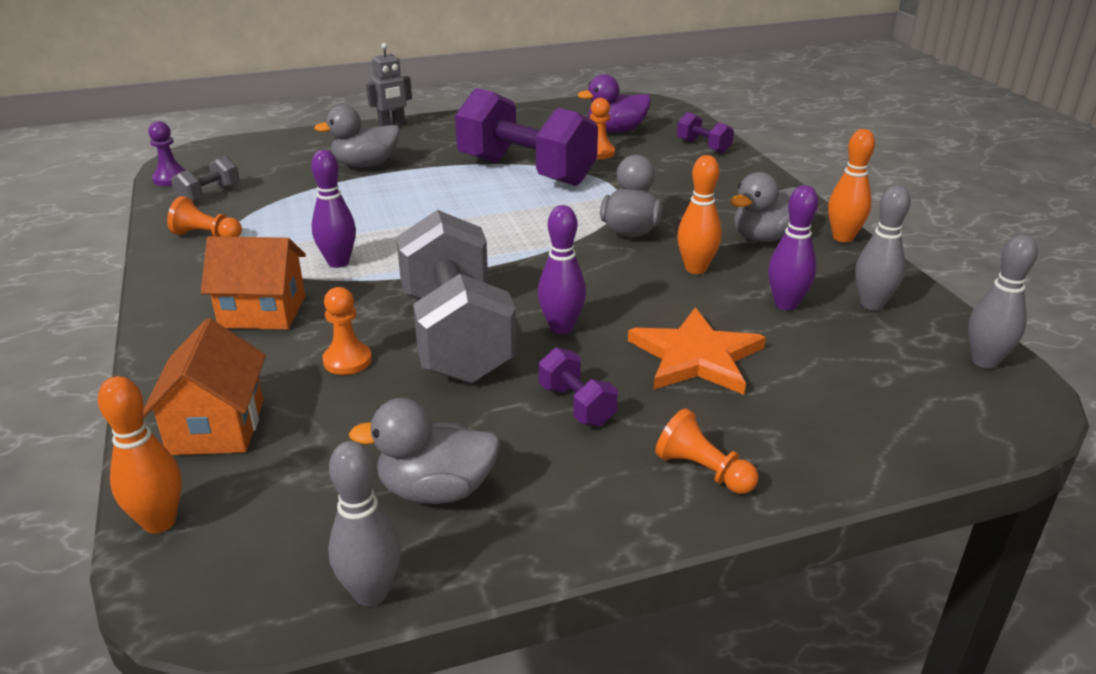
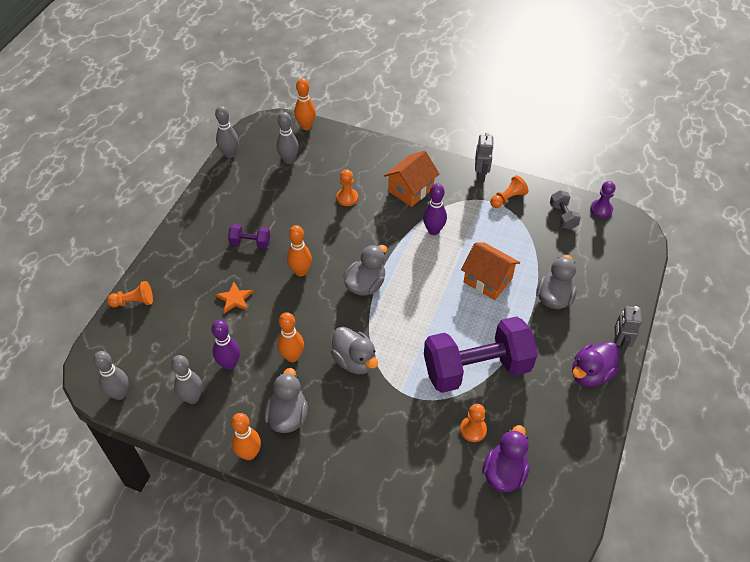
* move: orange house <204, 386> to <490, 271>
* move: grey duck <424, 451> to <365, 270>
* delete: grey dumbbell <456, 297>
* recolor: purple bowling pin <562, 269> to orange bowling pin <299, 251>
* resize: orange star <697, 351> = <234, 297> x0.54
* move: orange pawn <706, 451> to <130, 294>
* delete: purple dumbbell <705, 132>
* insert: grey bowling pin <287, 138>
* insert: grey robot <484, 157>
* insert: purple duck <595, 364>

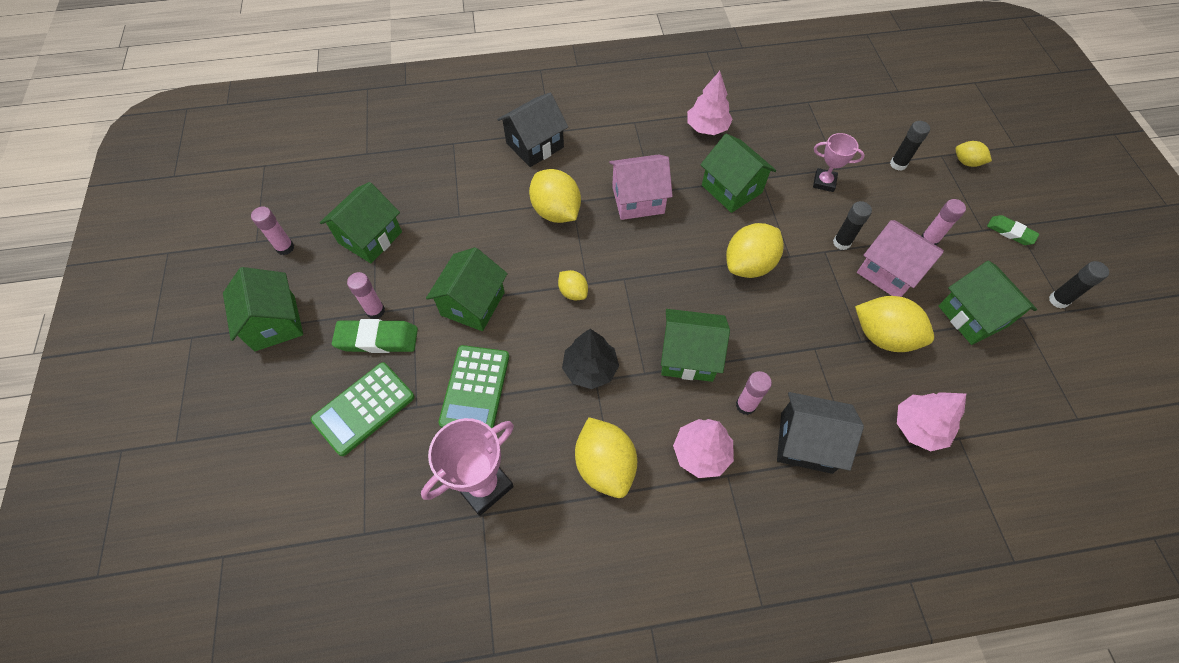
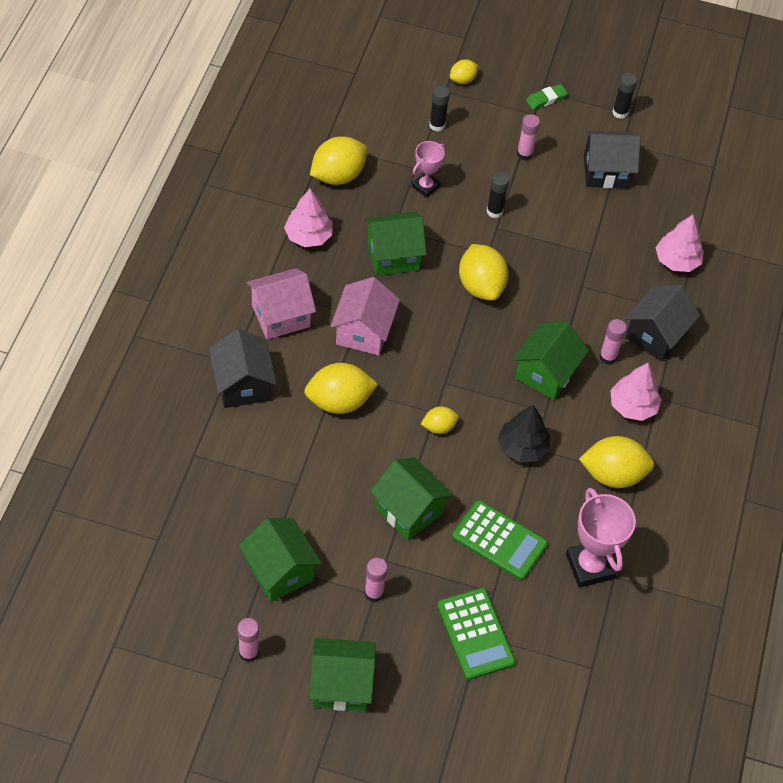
* delete: green eraser <375, 336>
* move: yellow lemon <894, 324> to <338, 160>
* move: pink house <900, 258> to <281, 303>
* recolor: green house <987, 302> to black house <612, 160>

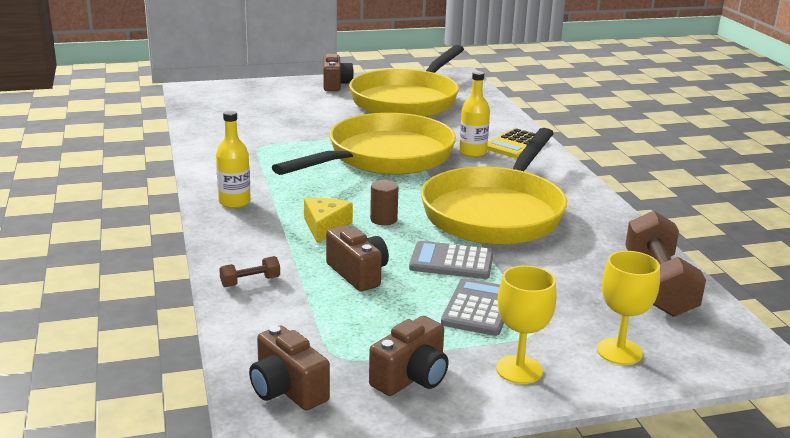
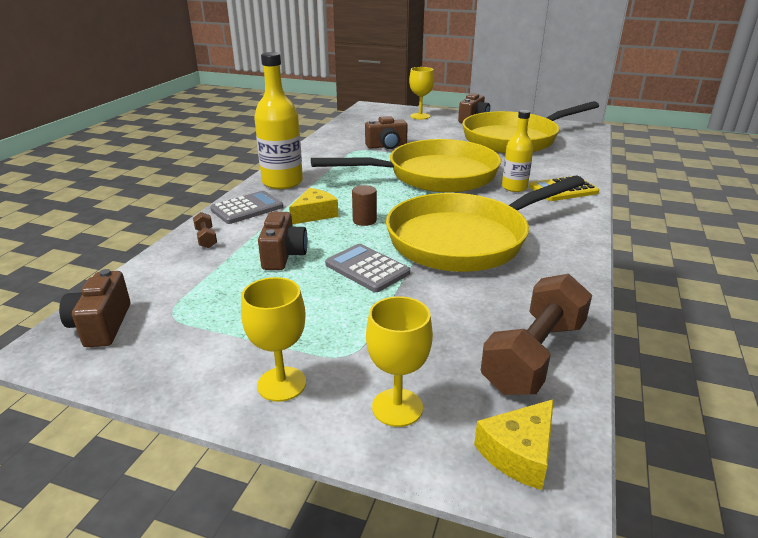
* resize: yellow bottle <233, 159> = <278, 120> x1.63
* rotate: brown dumbbell <249, 271> = <205, 230> 60 degrees clockwise
* move: brown camera <408, 356> to <386, 132>
* move: grey calculator <472, 307> to <246, 207>
* insert: yellow goblet <421, 93>
* insert: yellow cheese <514, 444>

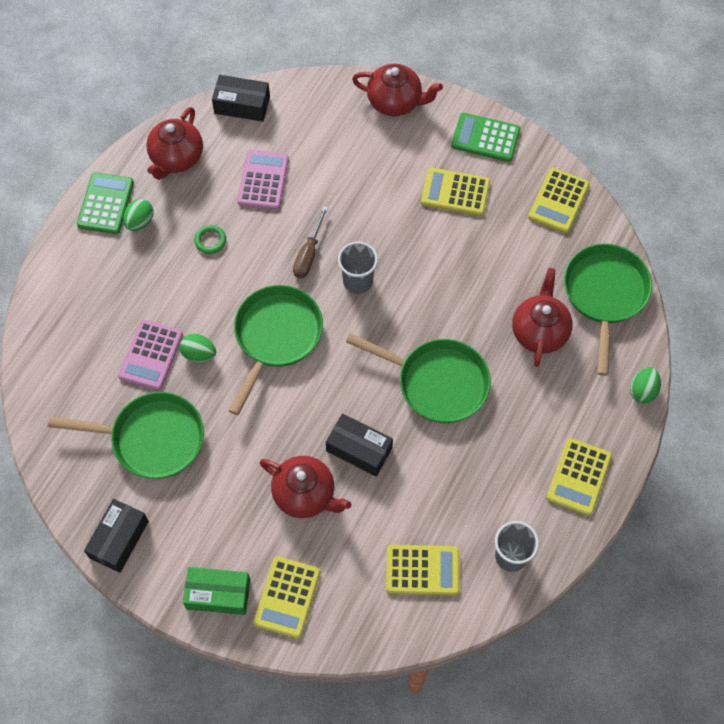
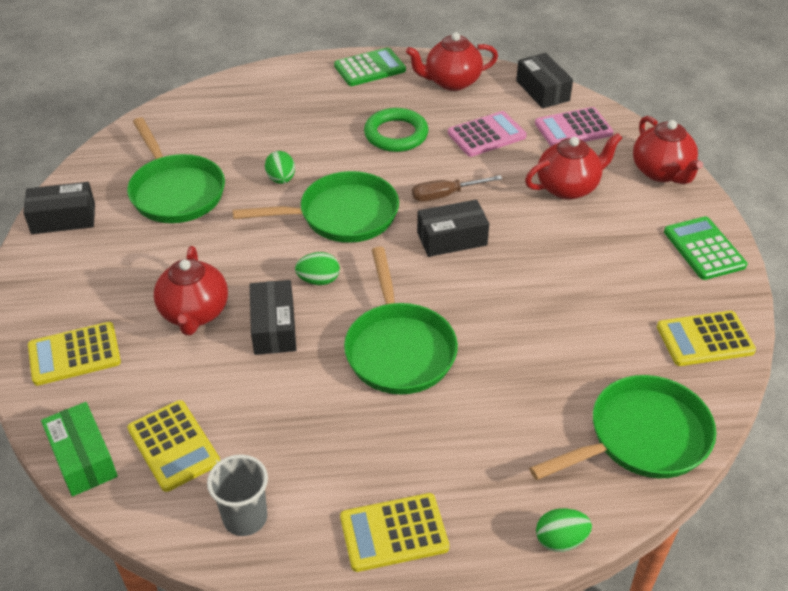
* move: pink calculator <150, 355> to <574, 126>
* move: green egg <138, 215> to <317, 268>
* move: green box <216, 591> to <79, 449>
* resize: green ring <210, 239> = <396, 130> x1.93
* replace: grey cup <358, 268> to black box <453, 228>
* delete: yellow calculator <455, 192>
* move: red teapot <542, 317> to <573, 166>

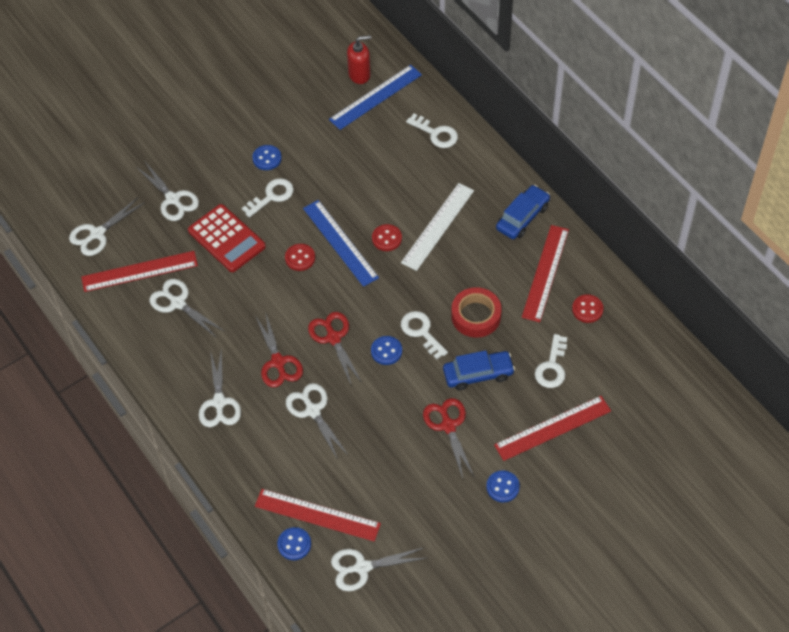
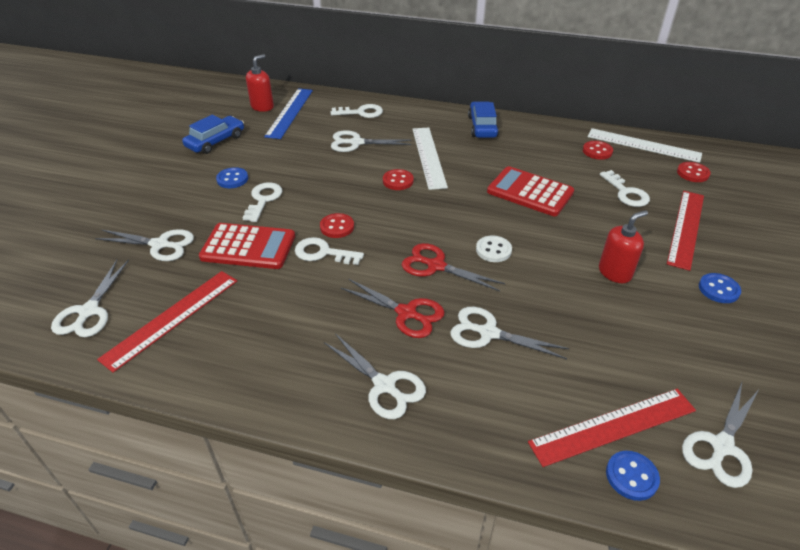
* move: white scissors <187, 308> to <371, 141>
* delete: blue ruler <341, 243>
* recolor: blue button <386, 350> to white button <494, 248>
* move: white key <424, 335> to <329, 251>
* replace: red scissors <448, 438> to red soap dispenser <623, 246>
* move: blue car <479, 370> to <213, 134>
* replace: red tape <476, 312> to red calculator <530, 191>
* delete: red ruler <545, 273>
* insert: white ruler <644, 145>
* insert: red button <694, 172>

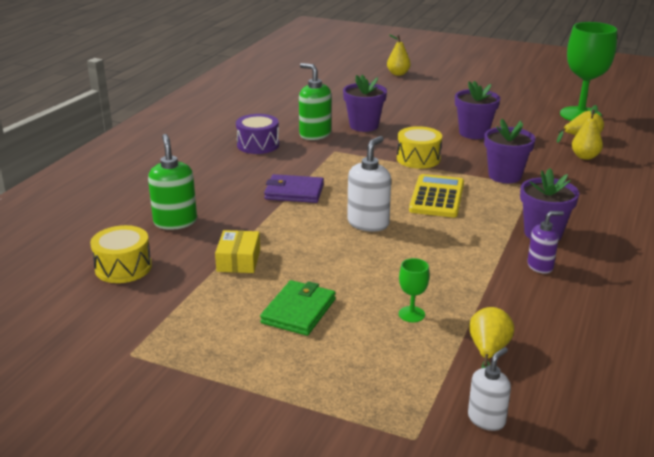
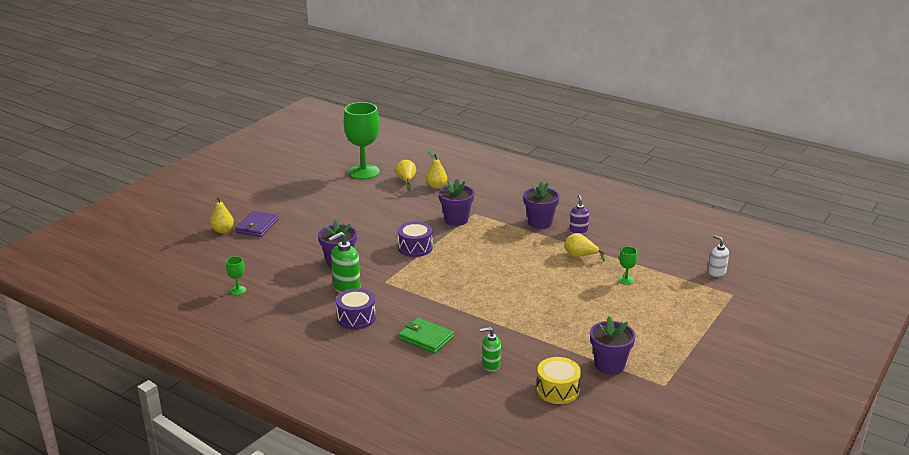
* resize: green soap dispenser <172, 182> = <490, 349> x0.64
* delete: yellow box <237, 251>
* move: green wallet <298, 308> to <426, 336>
* move: purple wallet <294, 188> to <257, 224>
* delete: white soap dispenser <369, 184>
* recolor: yellow drum <419, 147> to purple drum <415, 239>
* delete: yellow calculator <436, 195>
* move: purple flower pot <477, 110> to <613, 345>
* move: yellow pear <491, 337> to <585, 247>
* insert: green goblet <236, 275>

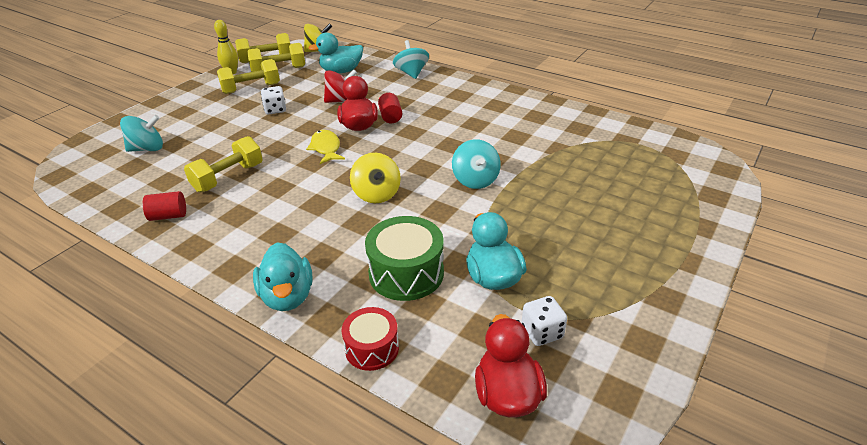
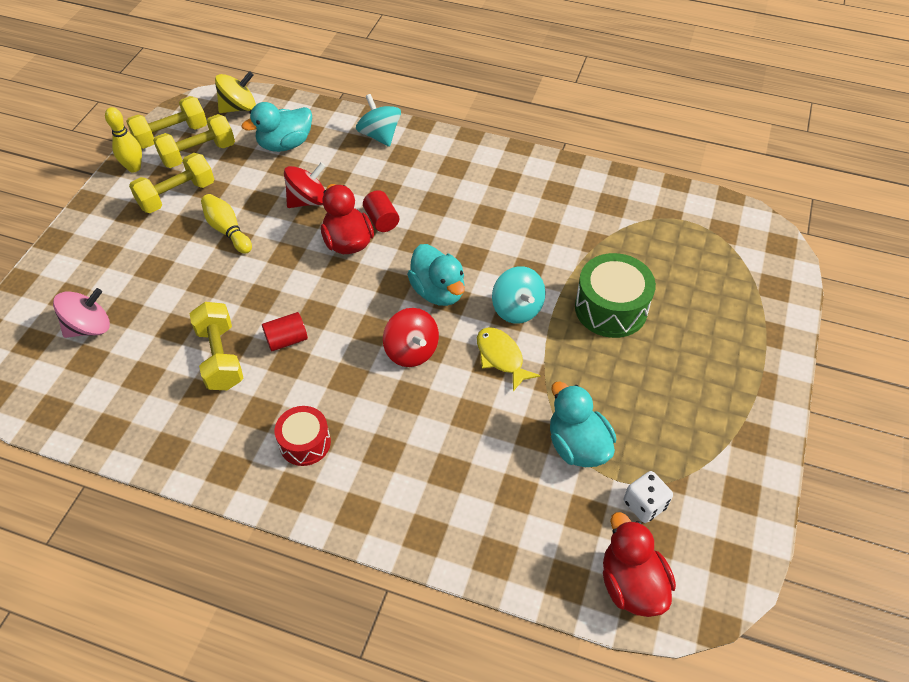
* recolor: turquoise spinning top <141, 133> to pink spinning top <81, 313>
* move: red cylinder <164, 206> to <285, 331>
* rotate: yellow dumbbell <223, 164> = <216, 346> 45 degrees counterclockwise
* move: turquoise duck <283, 276> to <436, 275>
* replace: white dice <273, 100> to yellow bowling pin <226, 224>
* move: yellow fish <325, 147> to <509, 359>
* move: red drum <370, 339> to <303, 436>
* recolor: yellow spinning top <375, 178> to red spinning top <411, 337>
* move: green drum <404, 258> to <615, 295>

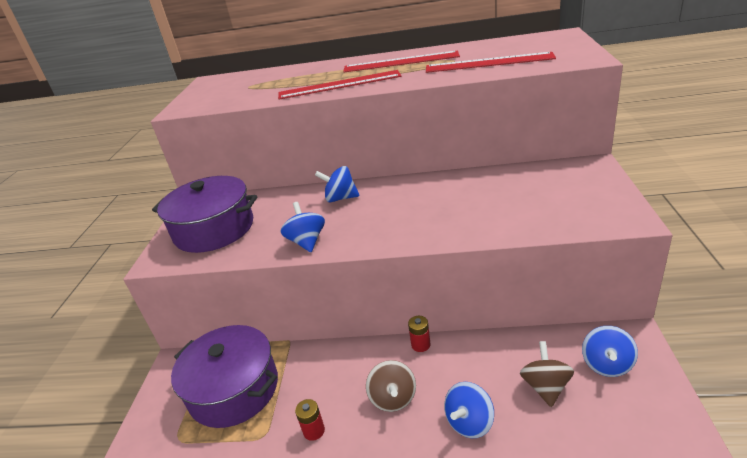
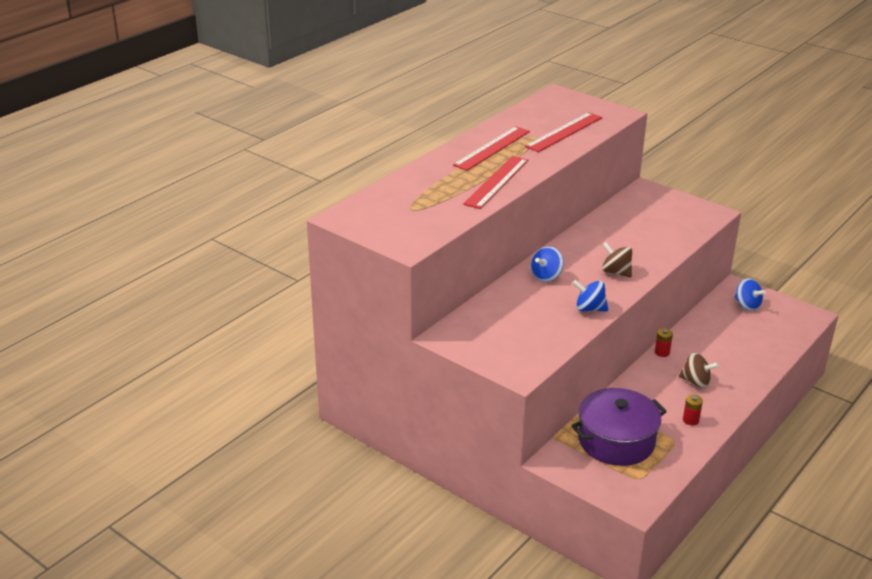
* delete: purple pot <204, 214>
* delete: blue spinning top <469, 410>
* move: brown spinning top <547, 374> to <617, 260>

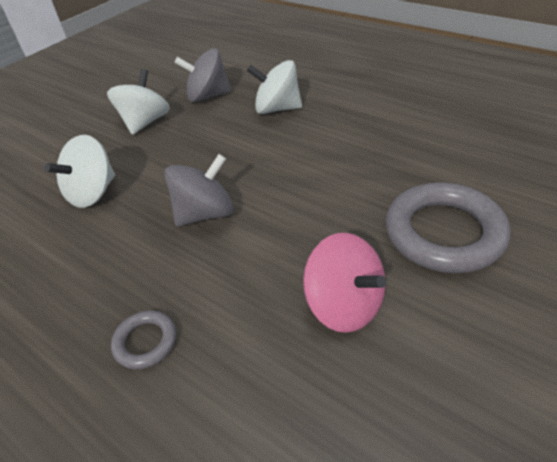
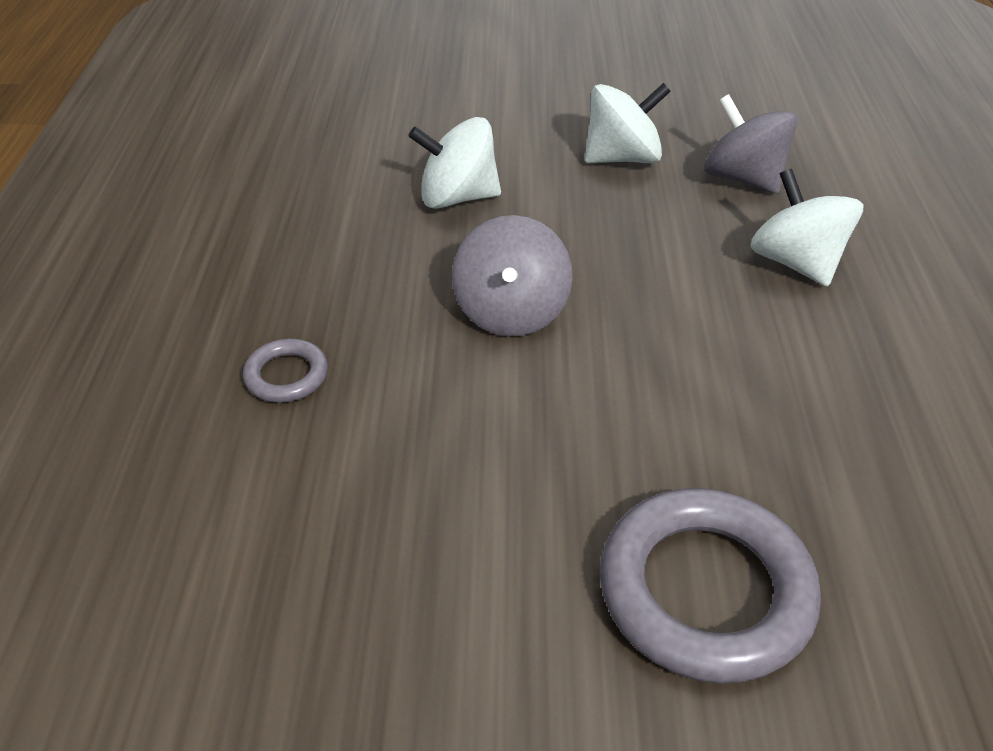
* rotate: grey spinning top <199, 190> = <512, 276> 75 degrees clockwise
* delete: pink spinning top <344, 283>

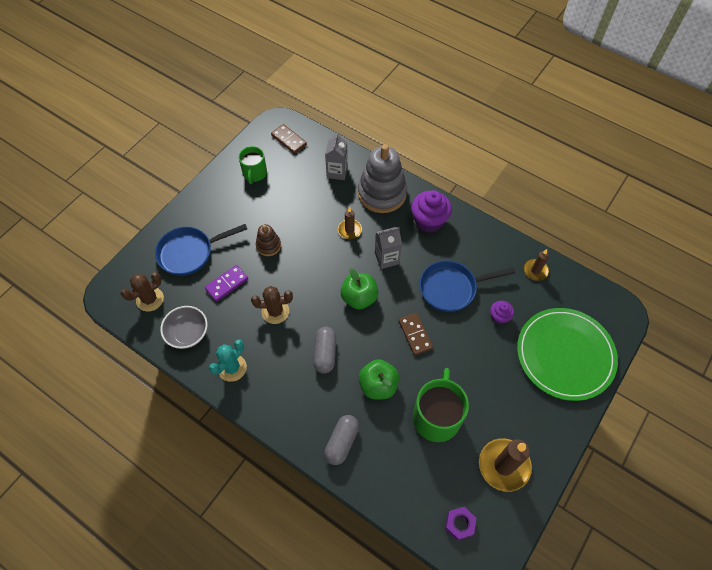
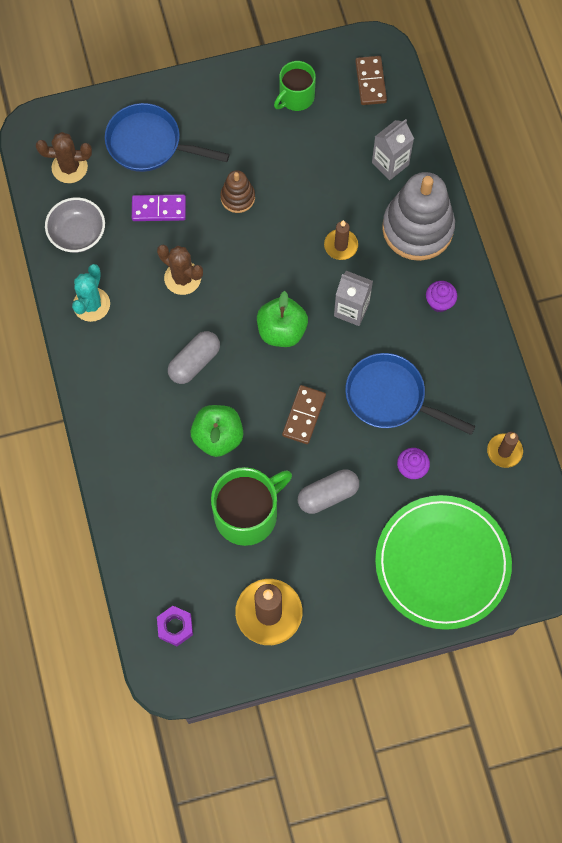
* rotate: turquoise cactus <228, 361> = <91, 293> 60 degrees counterclockwise
* move: grey capsule <341, 440> to <328, 491>
* resize: purple cupcake <431, 211> = <441, 296> x0.55

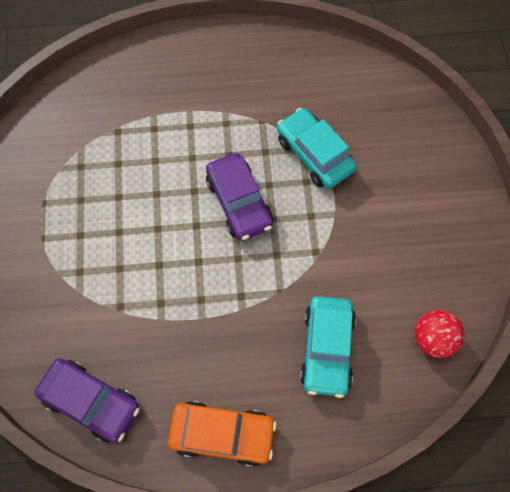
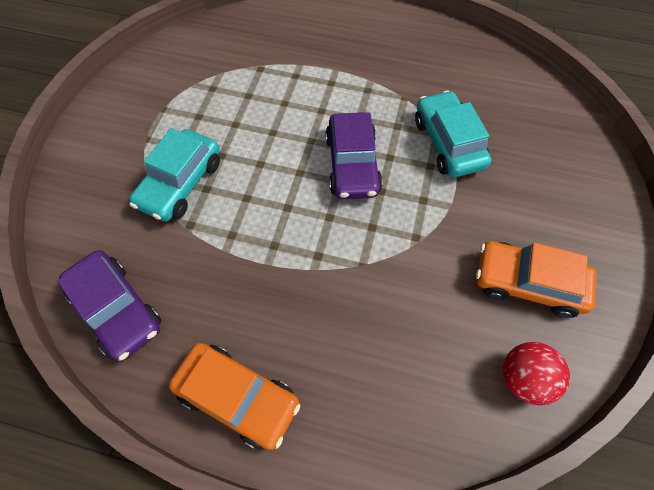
* move: turquoise car <328, 347> to <174, 175>
* insert: orange car <536, 279>

